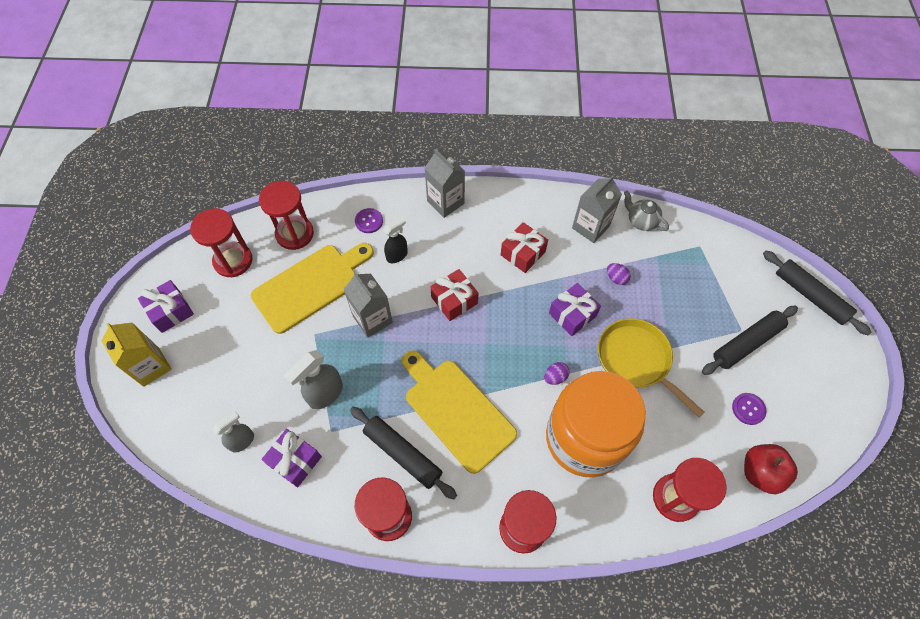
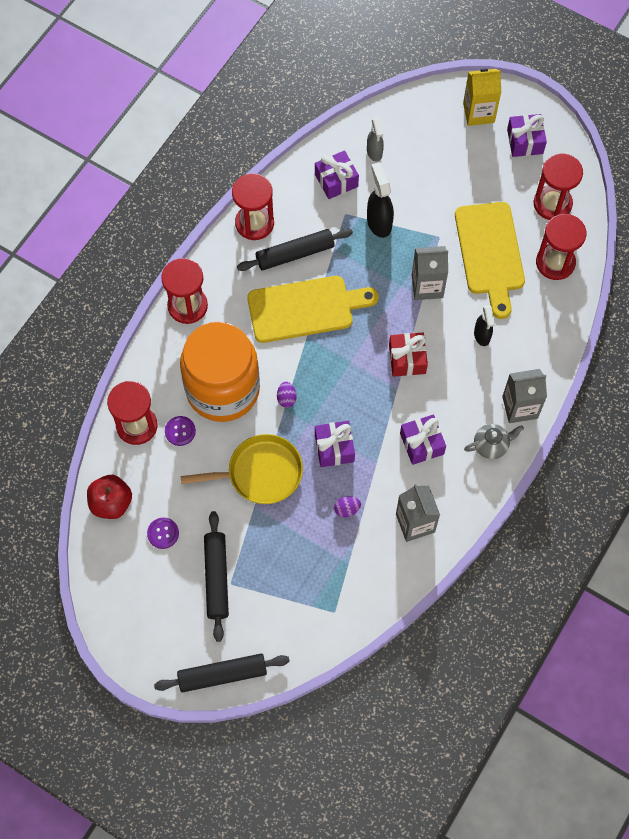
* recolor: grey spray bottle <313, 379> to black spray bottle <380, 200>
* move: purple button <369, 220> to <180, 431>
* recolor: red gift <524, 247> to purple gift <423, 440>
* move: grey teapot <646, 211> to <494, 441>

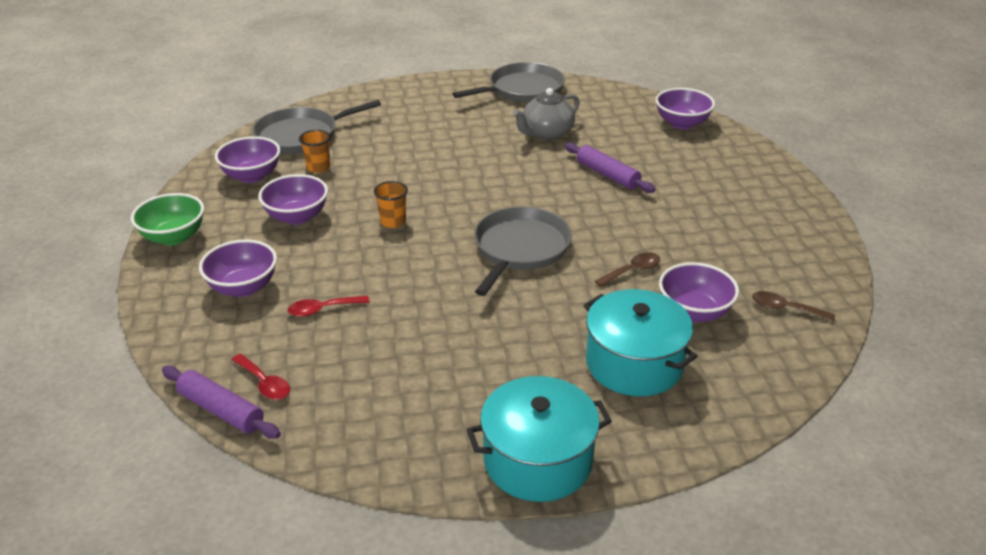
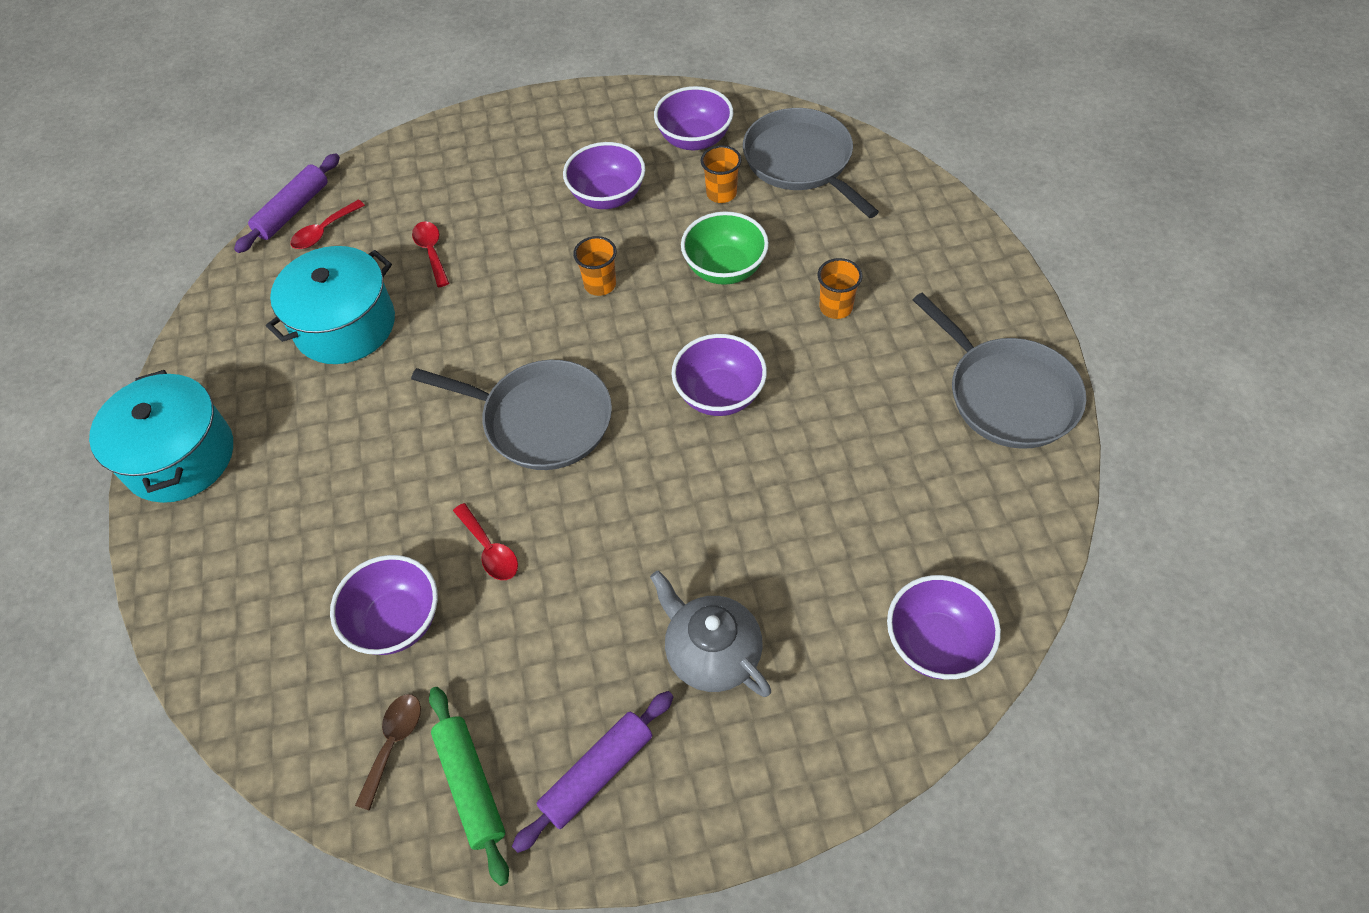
* move: green bowl <167, 219> to <725, 248>
* move: purple bowl <238, 268> to <719, 375>
* move: grey teapot <546, 114> to <710, 633>
* move: purple rolling pin <610, 167> to <592, 772>
* move: turquoise pot <641, 342> to <330, 305>
* recolor: brown spoon <627, 269> to red spoon <485, 541>
* insert: green rolling pin <469, 786>
* insert: orange cup <839, 288>

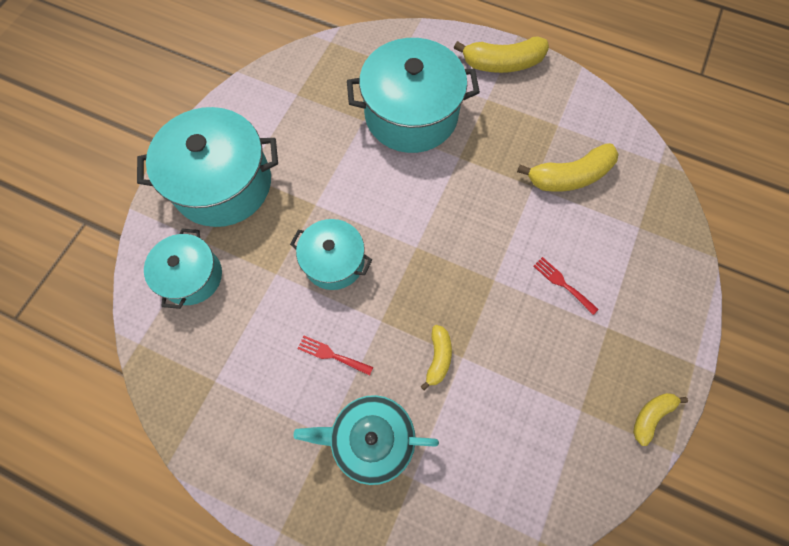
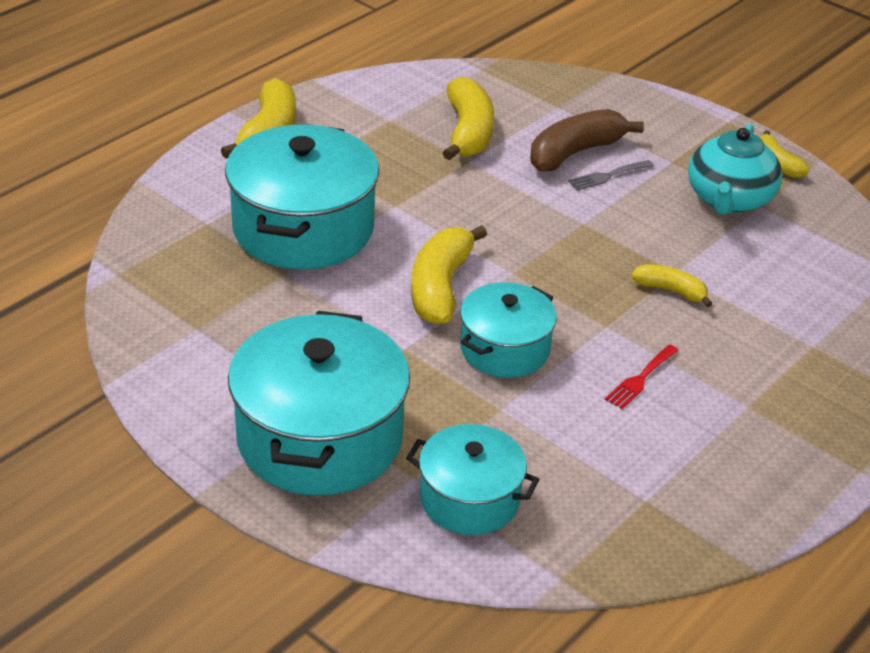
* move: turquoise teapot <366, 440> to <735, 169>
* recolor: red fork <566, 286> to grey fork <611, 175>
* insert: yellow banana <449, 275>
* insert: brown banana <587, 140>

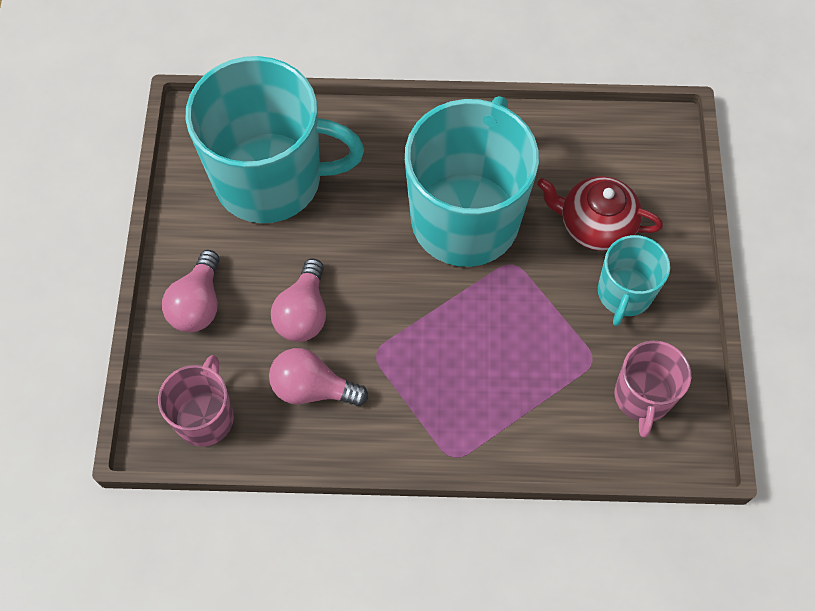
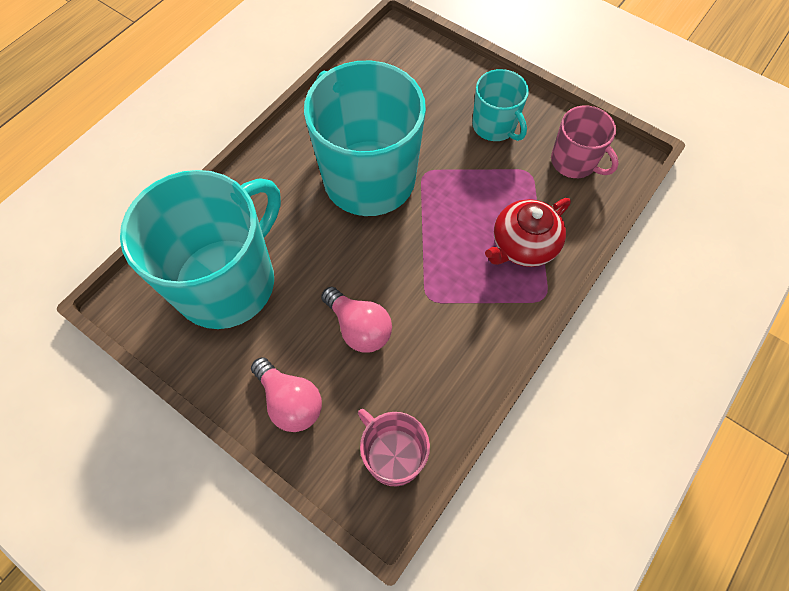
* delete: pink light bulb <318, 377>
* move: red teapot <600, 213> to <528, 232>

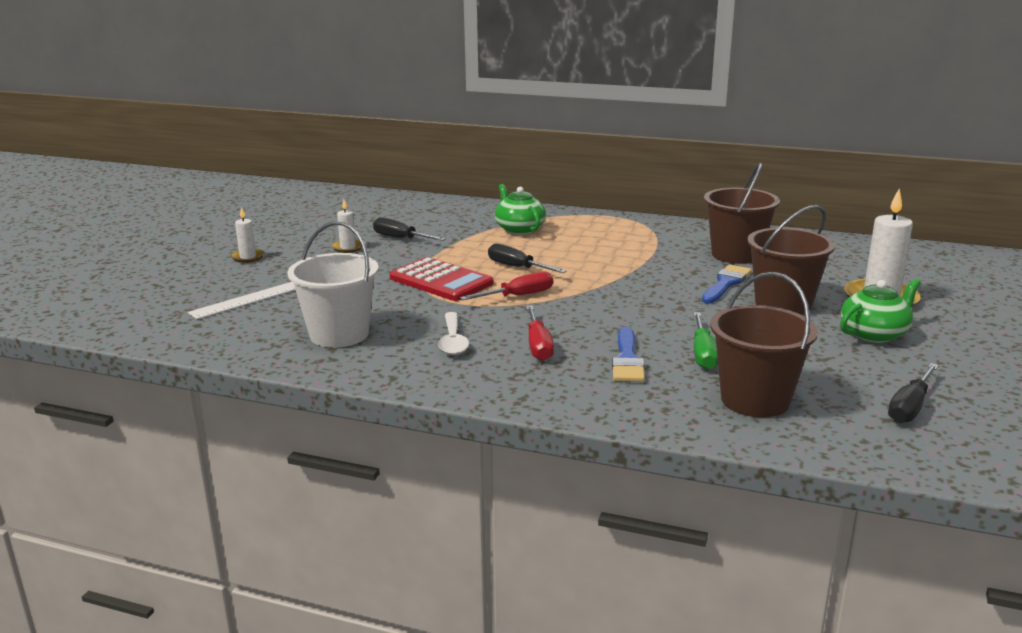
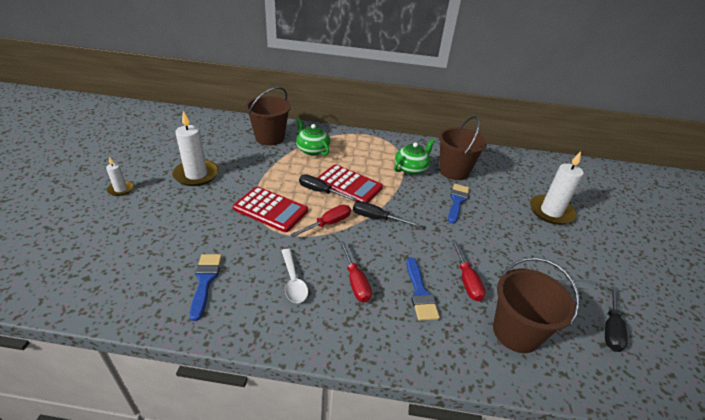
* delete: white ruler <241, 300>
* replace: white bucket <333, 284> to blue brush <206, 287>
* resize: white candle <347, 226> = <195, 148> x1.92
* move: black screwdriver <409, 229> to <386, 214>
* recolor: green screwdriver <705, 341> to red screwdriver <469, 270>
* move: brown bucket <791, 260> to <268, 116>
* move: green teapot <880, 310> to <414, 157>
* insert: red calculator <350, 183>

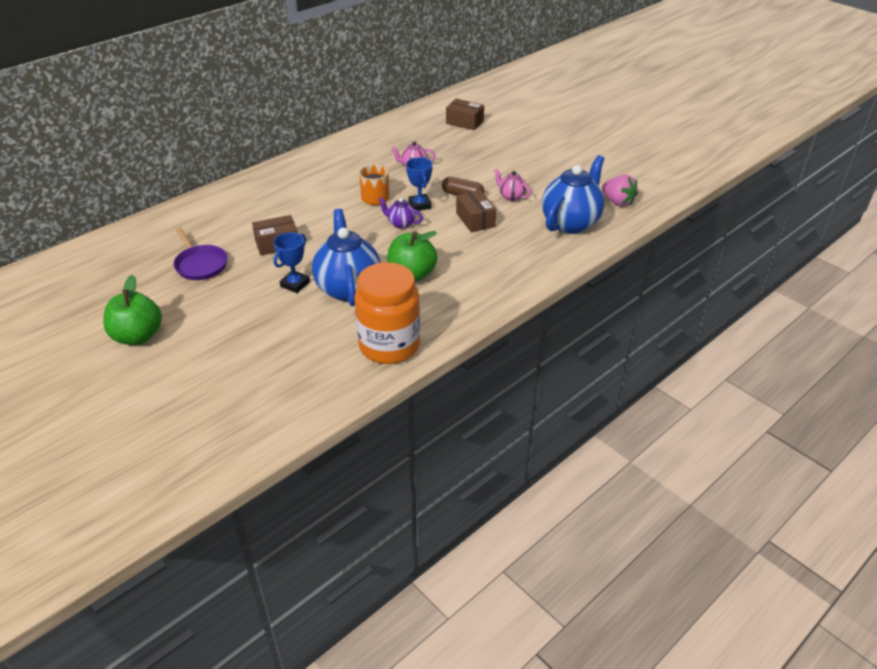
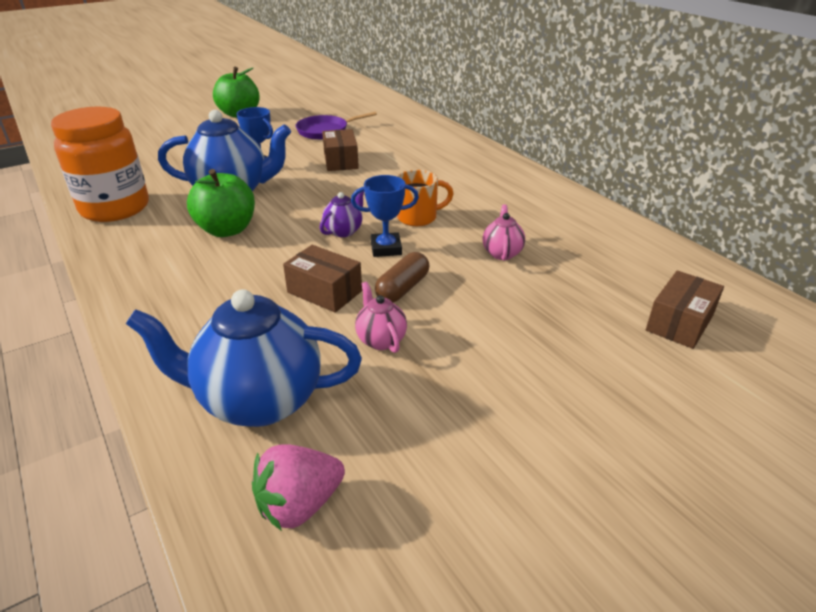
* rotate: brown box <476, 211> = <322, 279> 45 degrees clockwise
* rotate: pink teapot <512, 184> = <381, 317> 75 degrees counterclockwise
* rotate: blue teapot <573, 194> = <244, 358> 135 degrees clockwise

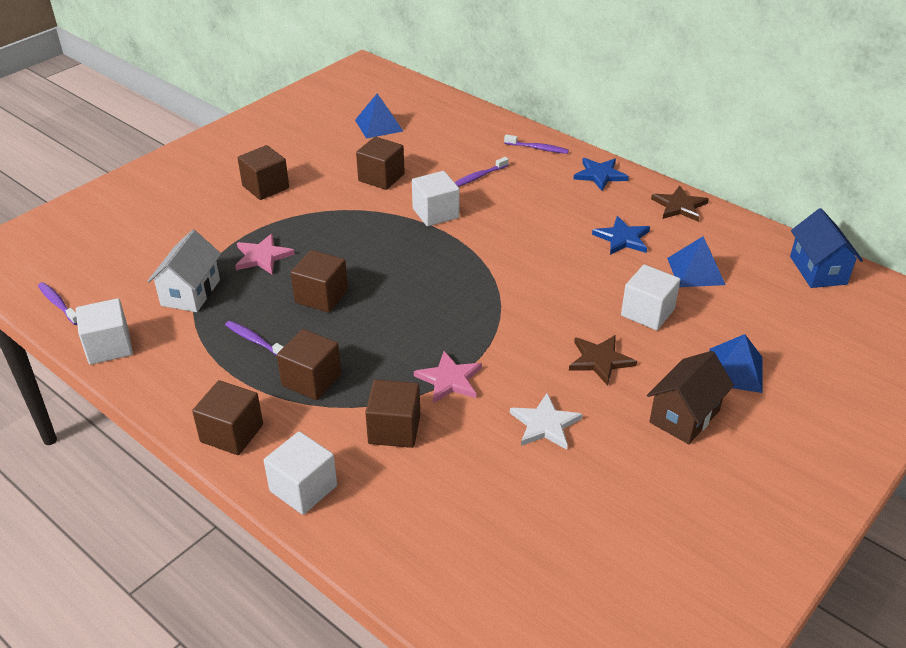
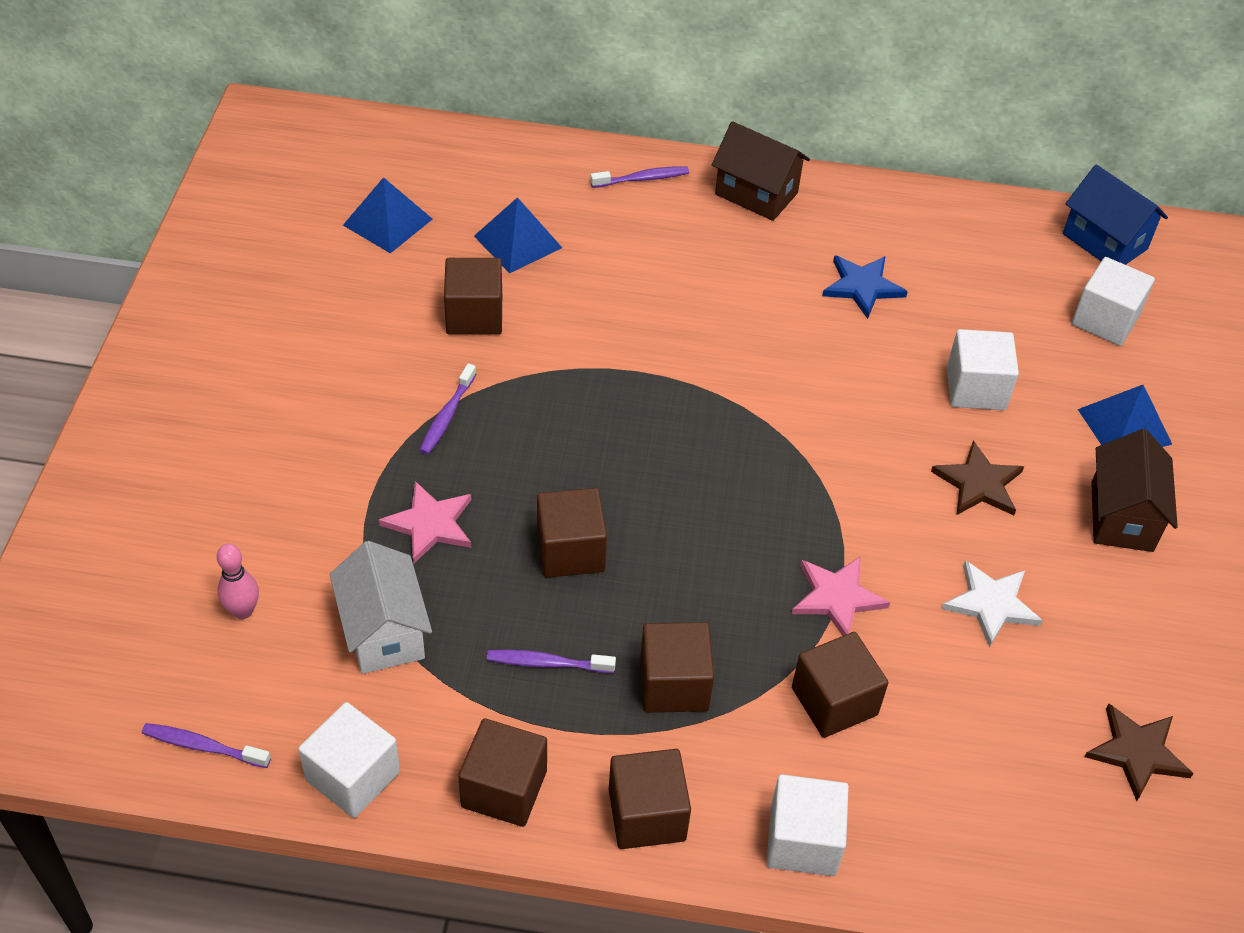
* move: brown cube <263, 172> to <502, 772>
* move: white cube <435, 199> to <1113, 301>
* move: purple toothbrush <482, 172> to <447, 408>
* replace: blue star <601, 174> to brown house <761, 171>
* move: brown star <680, 203> to <1139, 752>
* move: blue pyramid <696, 261> to <518, 235>
* insert: pink bowling pin <238, 581>

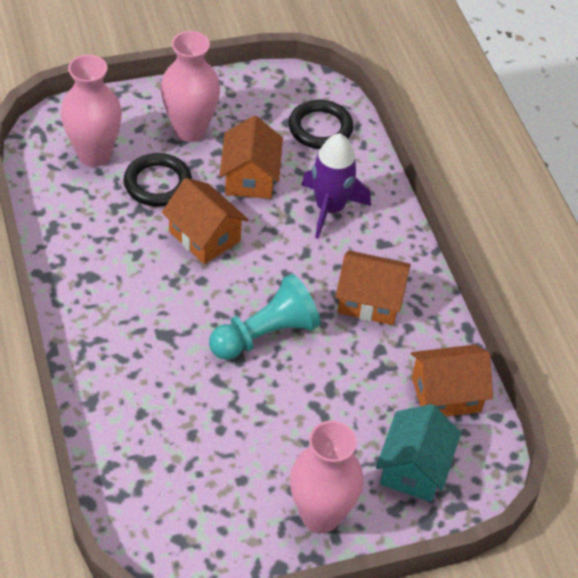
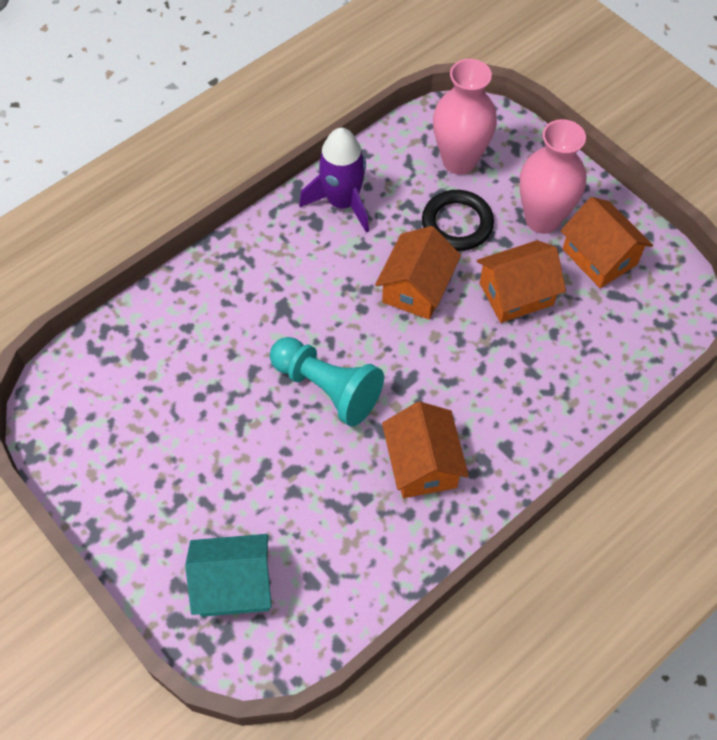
* delete: black ring <321, 124>
* delete: pink vase <326, 477>
* move: purple rocket <336, 186> to <334, 180>
* move: orange house <452, 380> to <607, 242>

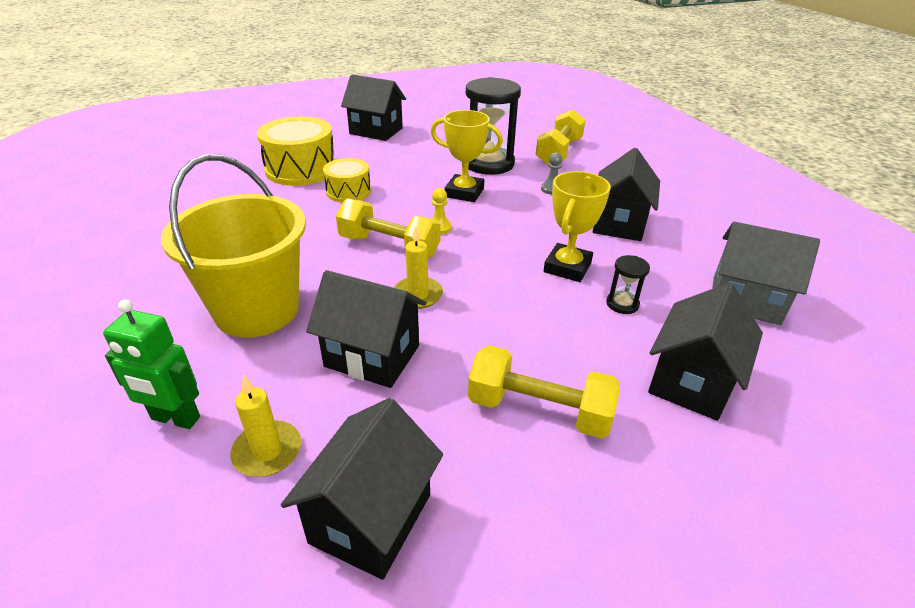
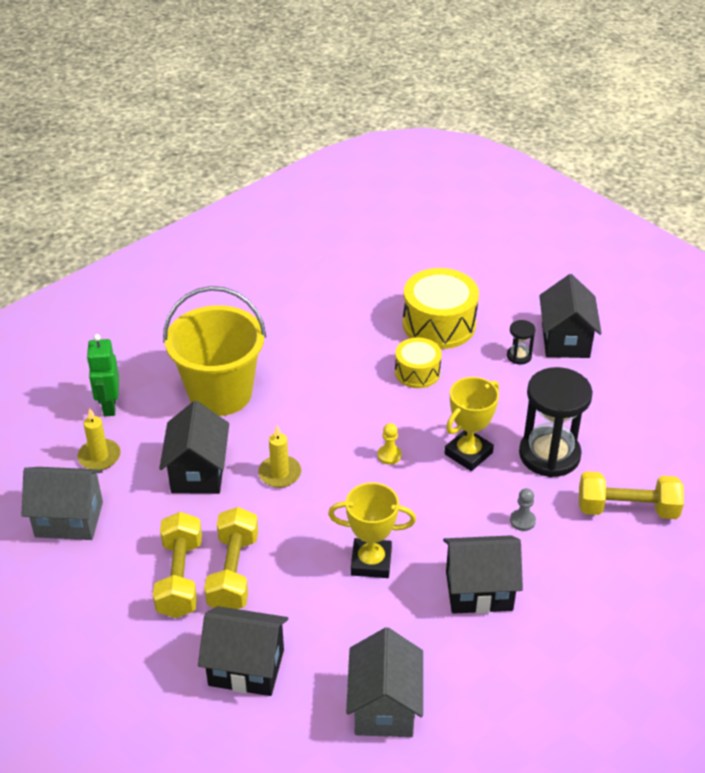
* recolor: black house <362, 489> to grey house <62, 503>
* move: yellow dumbbell <388, 228> to <231, 558>
* rotate: yellow trophy <467, 156> = <472, 424> 45 degrees clockwise
* move: black hourglass <628, 284> to <521, 342>

